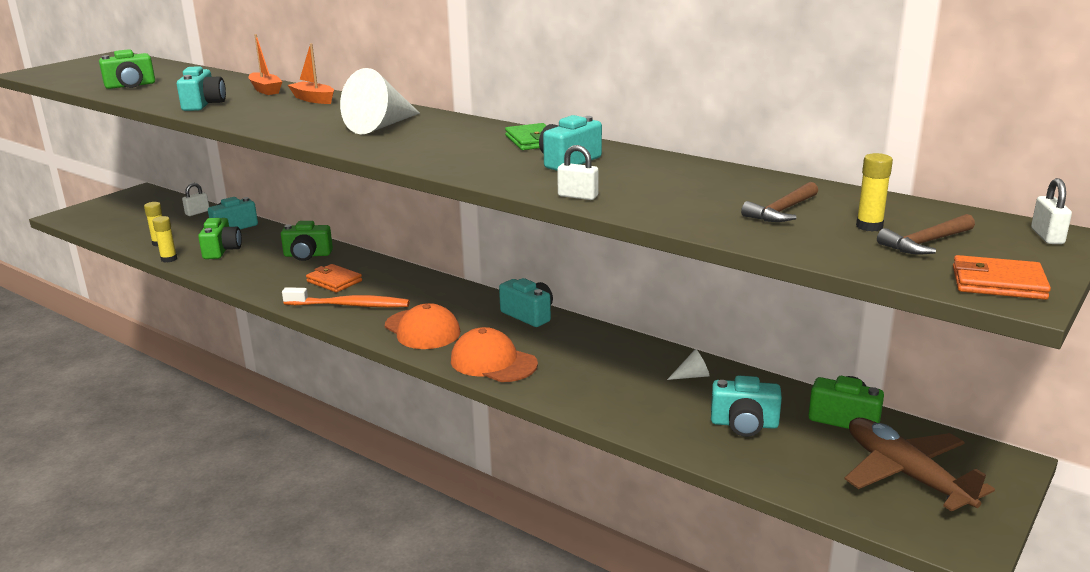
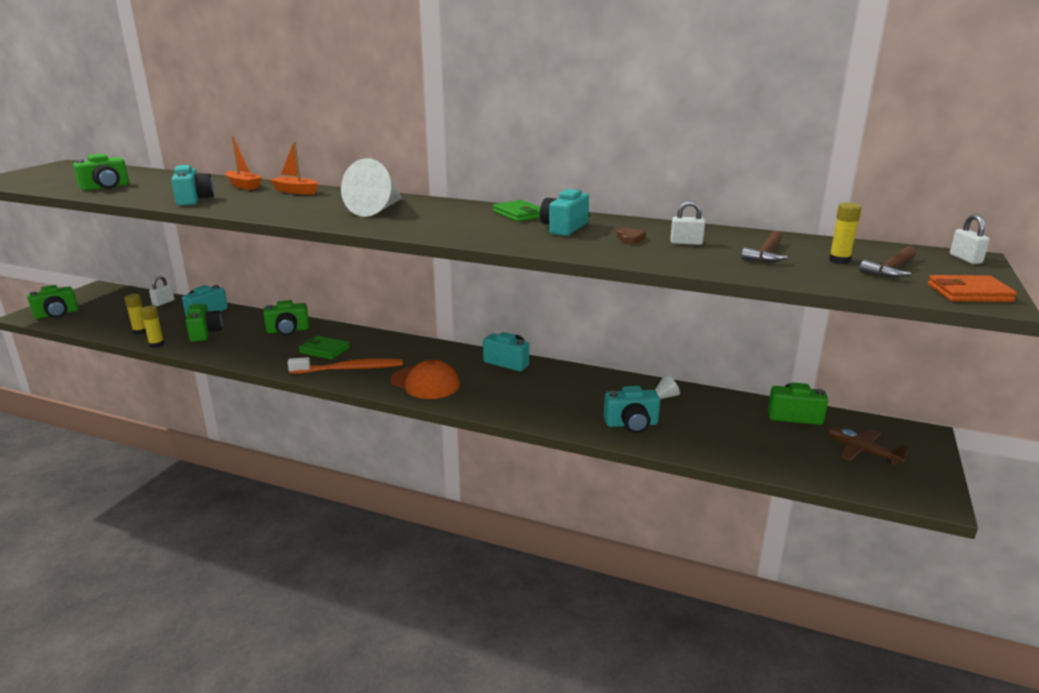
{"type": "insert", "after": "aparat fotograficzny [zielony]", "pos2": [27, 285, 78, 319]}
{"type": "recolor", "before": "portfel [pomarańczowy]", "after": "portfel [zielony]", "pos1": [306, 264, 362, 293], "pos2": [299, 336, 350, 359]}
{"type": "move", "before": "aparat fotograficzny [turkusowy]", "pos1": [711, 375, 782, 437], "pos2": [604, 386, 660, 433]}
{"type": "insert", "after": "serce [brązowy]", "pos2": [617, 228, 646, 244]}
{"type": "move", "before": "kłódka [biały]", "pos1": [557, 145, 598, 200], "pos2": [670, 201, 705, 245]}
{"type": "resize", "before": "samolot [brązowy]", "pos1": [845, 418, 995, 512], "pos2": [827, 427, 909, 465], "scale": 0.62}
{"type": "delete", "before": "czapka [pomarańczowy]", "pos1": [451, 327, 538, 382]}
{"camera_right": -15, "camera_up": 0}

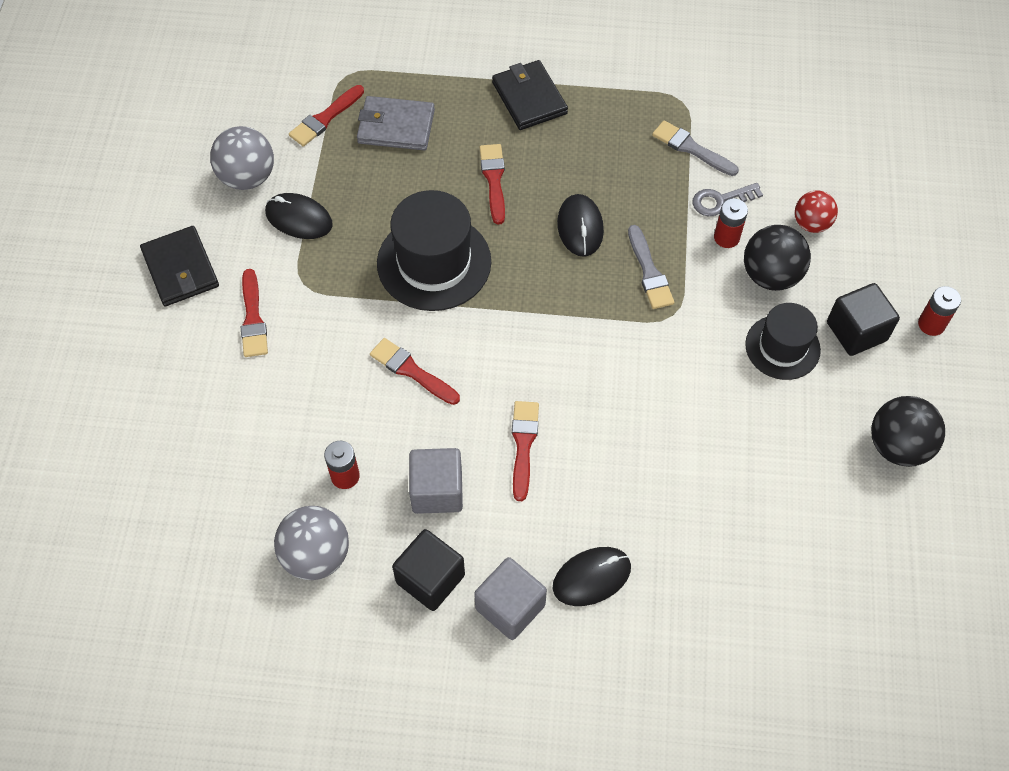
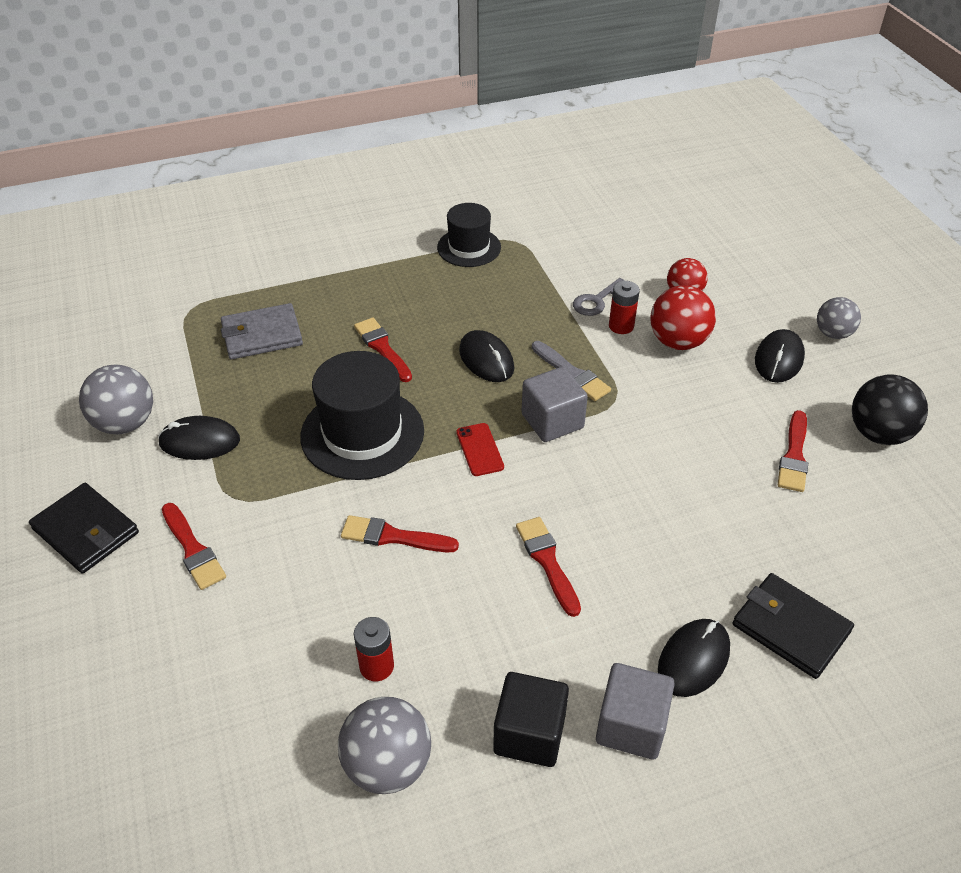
{"type": "move", "before": "kapelusz [czarny]", "pos1": [745, 303, 821, 380], "pos2": [437, 203, 501, 267]}
{"type": "insert", "after": "telefon [czerwony]", "pos2": [456, 423, 504, 476]}
{"type": "move", "before": "sześcian [szary]", "pos1": [409, 448, 463, 514], "pos2": [522, 367, 588, 442]}
{"type": "recolor", "before": "piłka [czarny]", "after": "piłka [czerwony]", "pos1": [744, 225, 811, 291], "pos2": [650, 285, 716, 350]}
{"type": "move", "before": "portfel [czarny]", "pos1": [492, 60, 568, 130], "pos2": [733, 573, 854, 679]}
{"type": "replace", "before": "sześcian [czarny]", "after": "myszka [czarny]", "pos1": [827, 283, 900, 356], "pos2": [755, 329, 805, 383]}
{"type": "move", "before": "pędzel [czerwony]", "pos1": [289, 85, 364, 147], "pos2": [778, 410, 808, 492]}
{"type": "replace", "before": "bateria [czerwony]", "after": "piłka [szary]", "pos1": [918, 286, 961, 336], "pos2": [817, 297, 861, 339]}
{"type": "delete", "before": "pędzel [szary]", "pos1": [652, 120, 739, 176]}
{"camera_right": -25, "camera_up": -15}

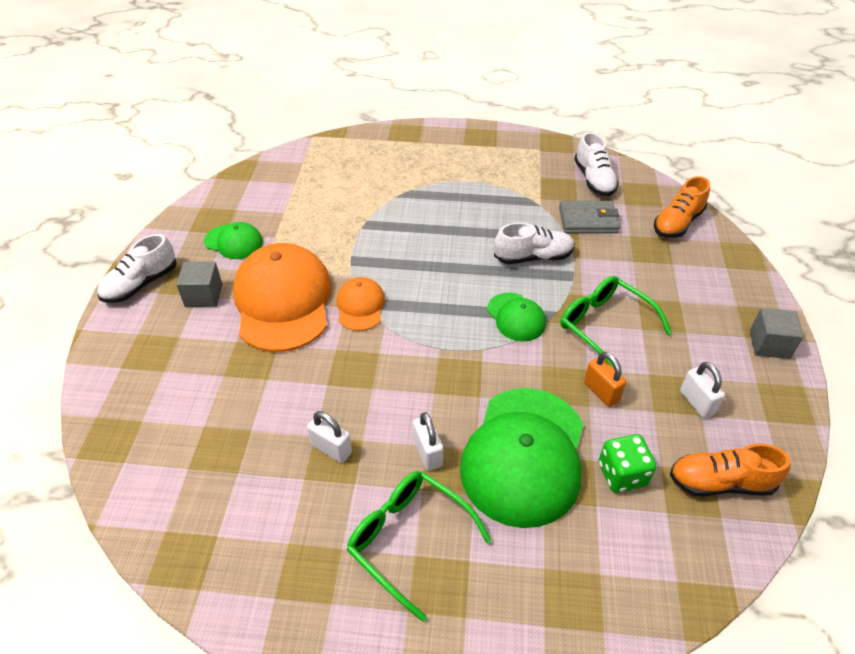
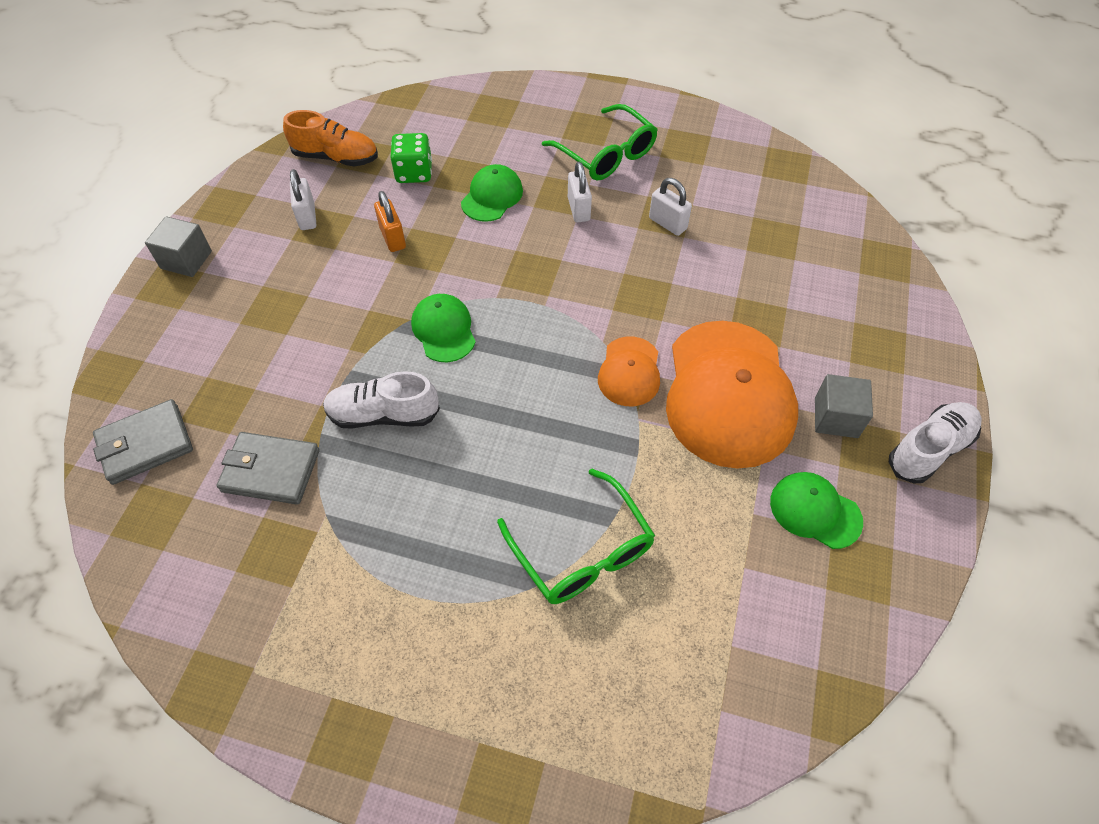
{"type": "replace", "before": "but [pomarańczowy]", "after": "portfel [szary]", "pos1": [654, 176, 710, 238], "pos2": [93, 399, 193, 485]}
{"type": "resize", "before": "czapka [zielony]", "pos1": [460, 388, 583, 528], "pos2": [461, 164, 523, 222], "scale": 0.49}
{"type": "move", "before": "okulary [zielony]", "pos1": [560, 276, 672, 375], "pos2": [497, 468, 655, 604]}
{"type": "delete", "before": "but [biały]", "pos1": [574, 132, 619, 196]}
{"camera_right": -170, "camera_up": 10}

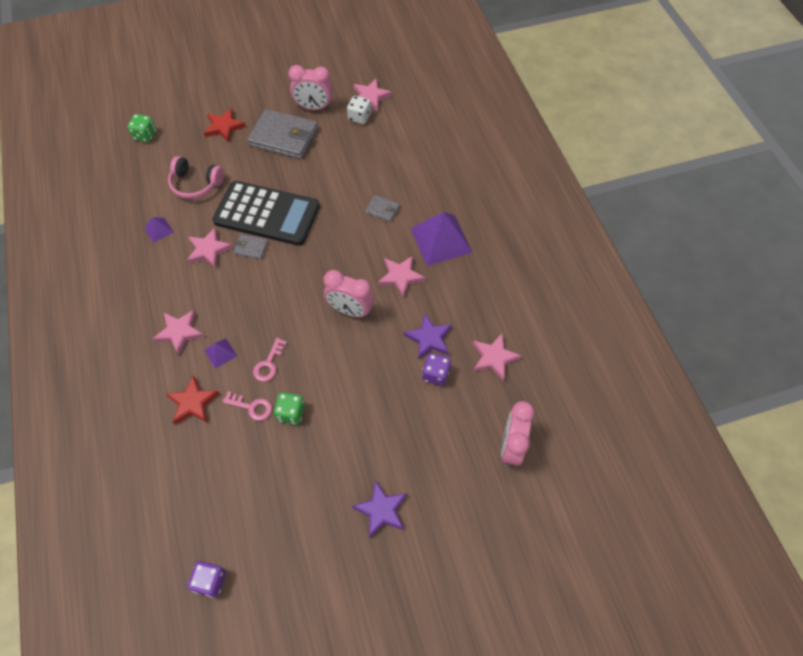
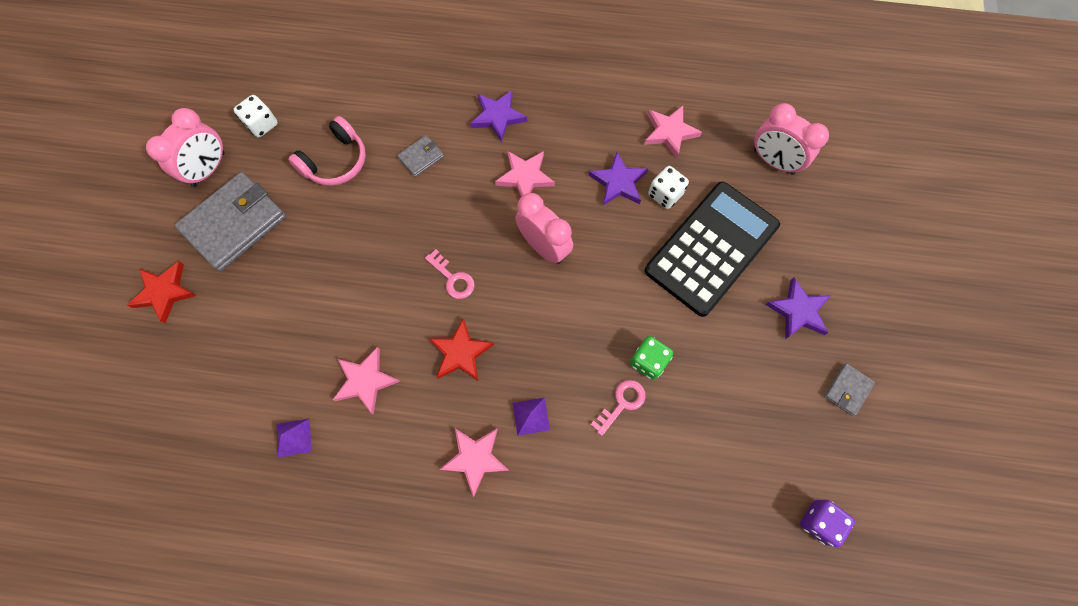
{"type": "move", "before": "słuchawki [różowy]", "pos1": [168, 156, 224, 199], "pos2": [288, 116, 366, 186]}
{"type": "move", "before": "klucz [różowy]", "pos1": [253, 338, 287, 382], "pos2": [425, 249, 475, 299]}
{"type": "move", "before": "gwiazda [czerwony]", "pos1": [166, 375, 220, 425], "pos2": [429, 318, 494, 381]}
{"type": "replace", "before": "piramida [fioletowy]", "after": "gwiazda [fioletowy]", "pos1": [410, 212, 473, 266], "pos2": [470, 90, 527, 143]}
{"type": "rotate", "before": "budzik [różowy]", "pos1": [324, 270, 374, 318], "pos2": [515, 193, 573, 264], "turn": -90}
{"type": "move", "before": "kalkulator [czarny]", "pos1": [213, 181, 320, 246], "pos2": [645, 182, 780, 317]}
{"type": "recolor", "before": "kostka do gry [fioletowy]", "after": "kostka do gry [biały]", "pos1": [422, 353, 451, 386], "pos2": [648, 166, 689, 209]}
{"type": "move", "before": "portfel [szary]", "pos1": [233, 234, 268, 259], "pos2": [824, 363, 875, 416]}
{"type": "delete", "before": "kostka do gry [zielony]", "pos1": [127, 114, 156, 142]}
{"type": "delete", "before": "gwiazda [różowy]", "pos1": [353, 78, 392, 111]}
{"camera_right": -65, "camera_up": 10}

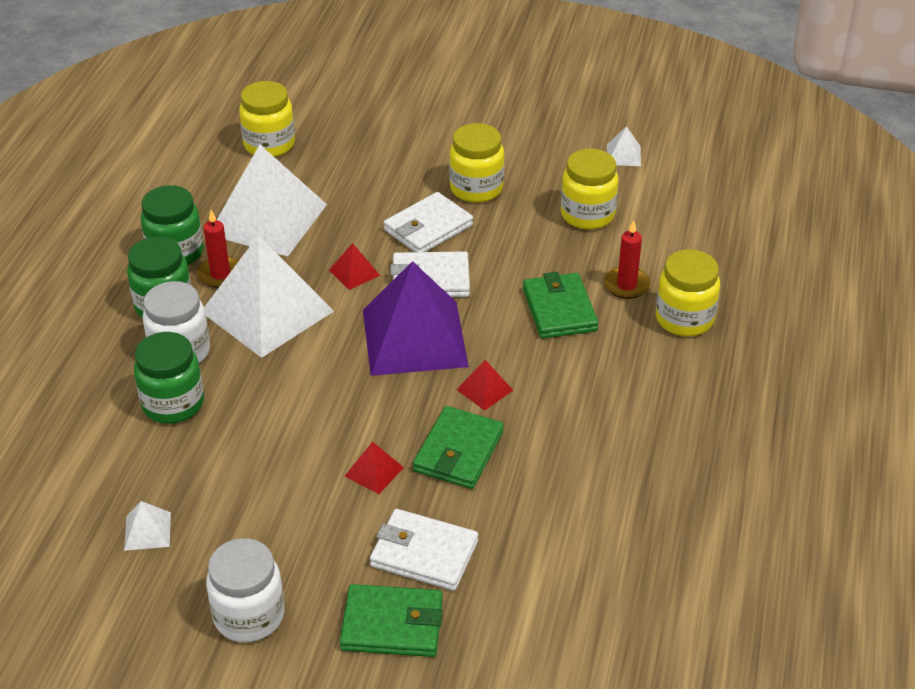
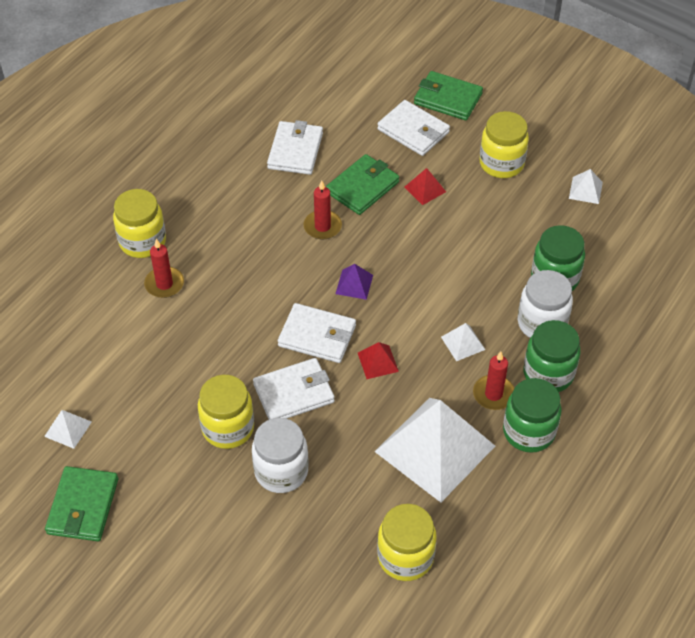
{"type": "move", "before": "portfel [zielony]", "pos1": [523, 272, 598, 339], "pos2": [45, 466, 118, 541]}
{"type": "move", "before": "słoik [biały]", "pos1": [206, 538, 284, 643], "pos2": [252, 418, 309, 493]}
{"type": "insert", "after": "portfel [biały]", "pos2": [267, 120, 323, 175]}
{"type": "replace", "before": "piramida [czerwony]", "after": "świeca [czerwony]", "pos1": [456, 360, 513, 411], "pos2": [304, 180, 342, 240]}
{"type": "resize", "before": "piramida [fioletowy]", "pos1": [363, 261, 469, 376], "pos2": [335, 264, 373, 300], "scale": 0.41}
{"type": "resize", "before": "piramida [biały]", "pos1": [204, 235, 334, 358], "pos2": [441, 323, 485, 361], "scale": 0.41}
{"type": "move", "before": "słoik [żółty]", "pos1": [561, 149, 618, 230], "pos2": [479, 111, 529, 178]}
{"camera_right": -160, "camera_up": 10}

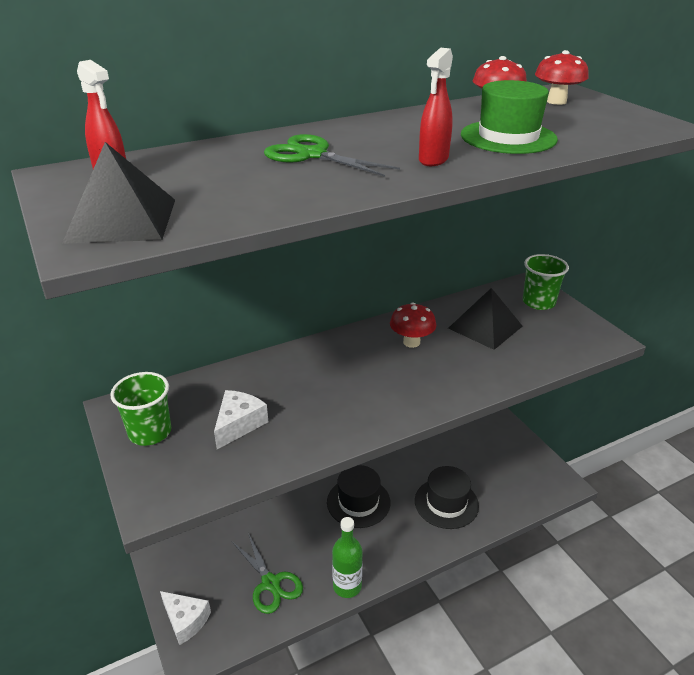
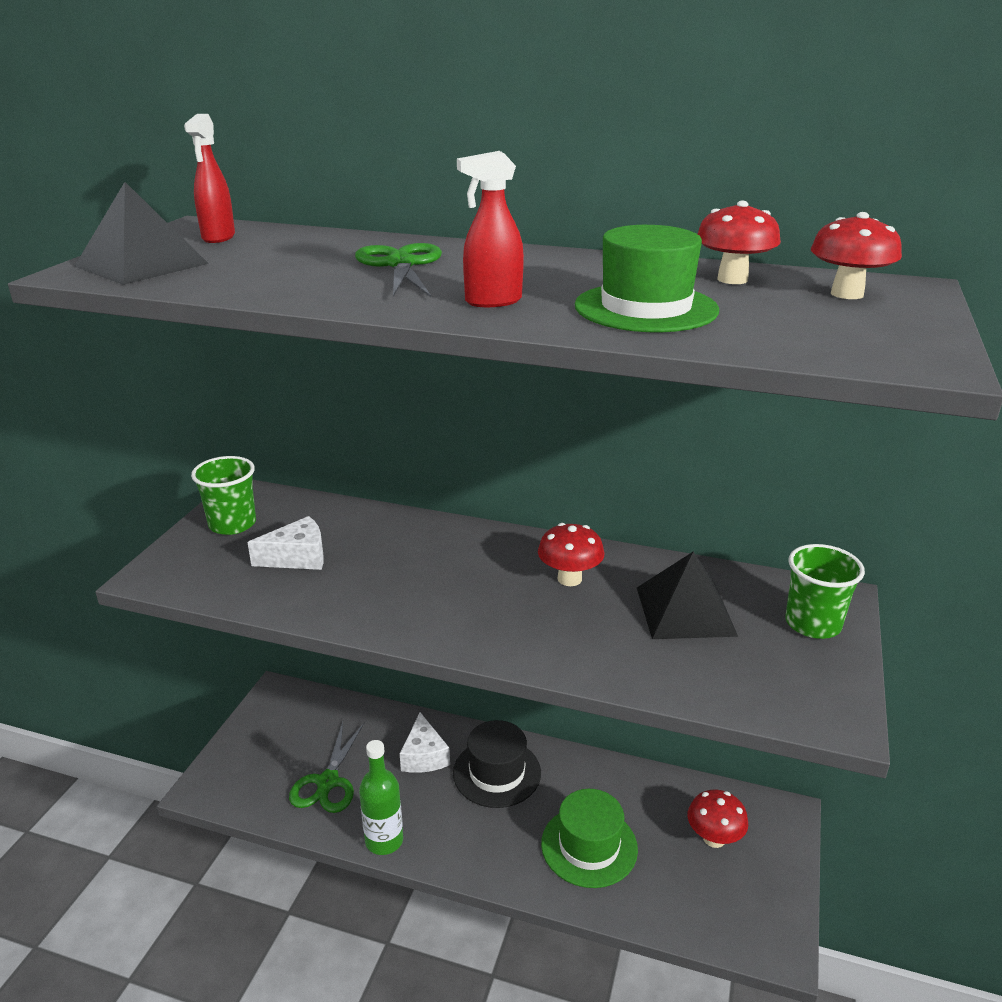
{"type": "move", "before": "ser [biały]", "pos1": [160, 591, 211, 645], "pos2": [400, 712, 450, 773]}
{"type": "recolor", "before": "kapelusz [czarny]", "after": "kapelusz [zielony]", "pos1": [415, 466, 479, 529], "pos2": [541, 789, 638, 888]}
{"type": "insert", "after": "grzyb [czerwony]", "pos2": [688, 789, 748, 848]}
{"camera_right": 45, "camera_up": -5}

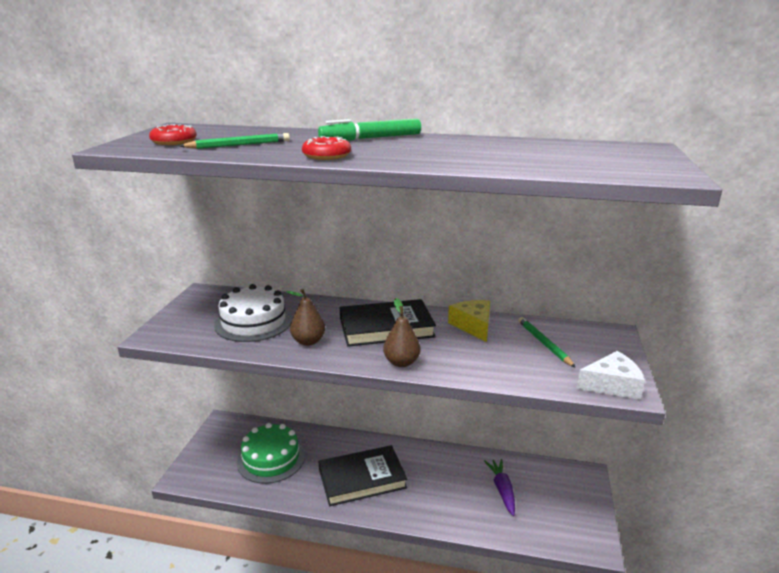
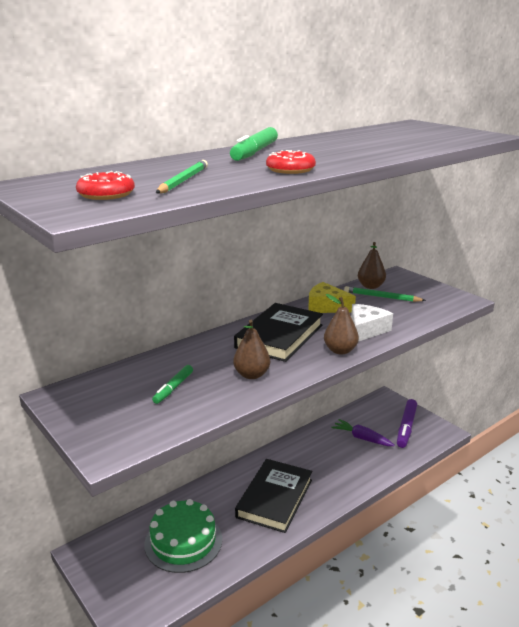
{"type": "replace", "before": "tort [biały]", "after": "flamaster [zielony]", "pos1": [214, 284, 292, 342], "pos2": [152, 365, 193, 404]}
{"type": "move", "before": "ser [biały]", "pos1": [577, 351, 645, 400], "pos2": [351, 304, 393, 342]}
{"type": "insert", "after": "gruszka [brązowy]", "pos2": [358, 242, 386, 289]}
{"type": "insert", "after": "flamaster [fioletowy]", "pos2": [397, 399, 417, 448]}
{"camera_right": -50, "camera_up": 0}

